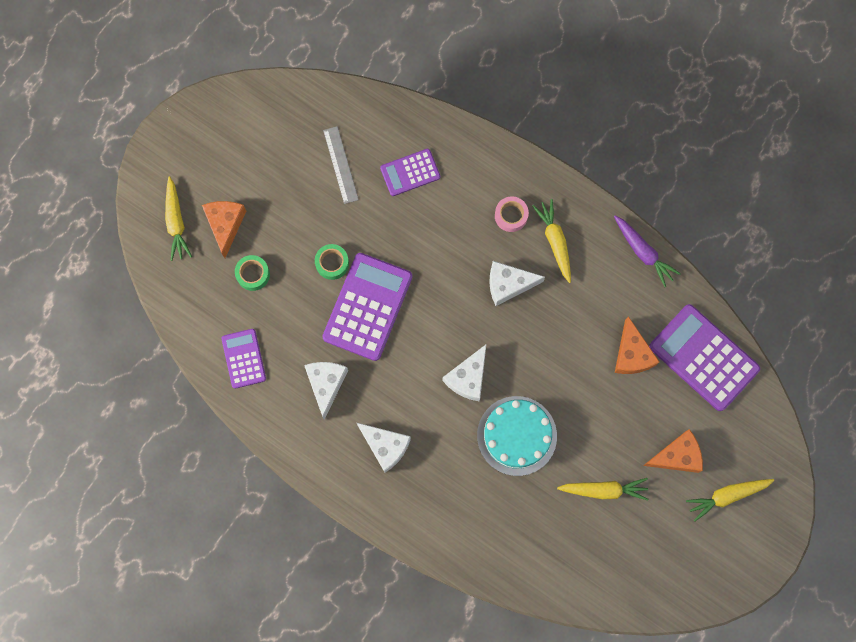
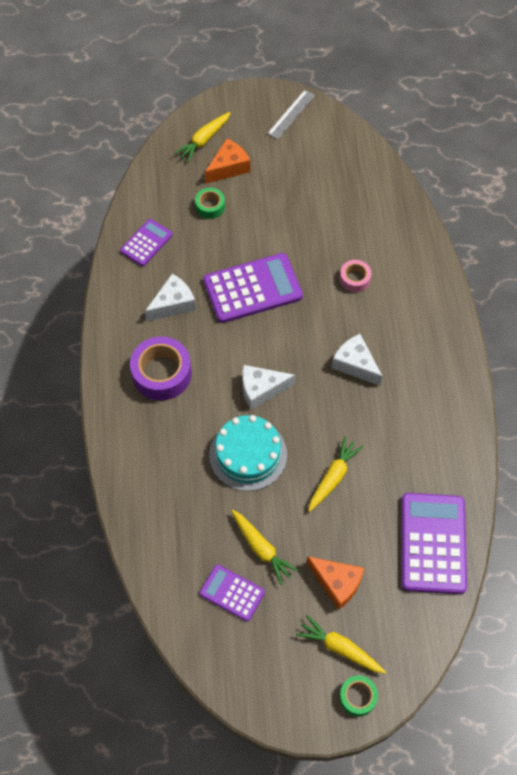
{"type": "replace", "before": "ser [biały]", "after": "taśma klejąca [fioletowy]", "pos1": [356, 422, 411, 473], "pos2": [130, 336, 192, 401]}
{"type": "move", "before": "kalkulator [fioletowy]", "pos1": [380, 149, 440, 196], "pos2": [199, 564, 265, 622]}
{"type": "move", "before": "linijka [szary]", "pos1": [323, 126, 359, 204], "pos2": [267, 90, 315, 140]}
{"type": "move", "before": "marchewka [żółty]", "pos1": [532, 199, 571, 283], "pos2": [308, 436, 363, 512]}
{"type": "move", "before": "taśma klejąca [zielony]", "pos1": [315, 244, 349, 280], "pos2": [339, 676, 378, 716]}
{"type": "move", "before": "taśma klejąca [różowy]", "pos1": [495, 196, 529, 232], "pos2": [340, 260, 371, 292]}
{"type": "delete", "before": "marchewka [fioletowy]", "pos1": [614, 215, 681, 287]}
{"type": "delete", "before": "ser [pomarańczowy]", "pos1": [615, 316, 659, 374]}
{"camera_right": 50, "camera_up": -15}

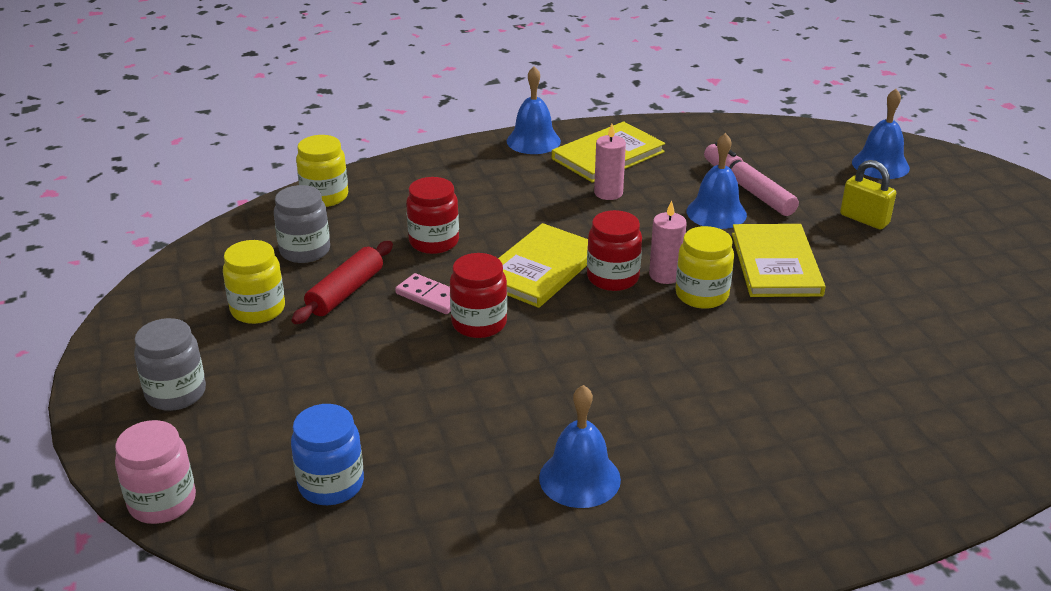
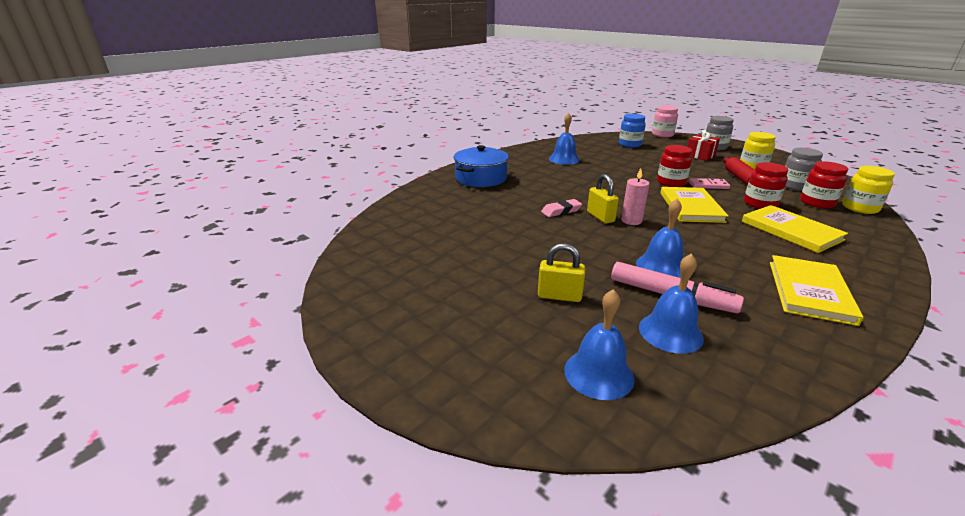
{"type": "insert", "after": "garnek [niebieski]", "pos2": [454, 145, 509, 187]}
{"type": "insert", "after": "gumka do mazania [różowy]", "pos2": [541, 199, 582, 217]}
{"type": "replace", "before": "słoik [żółty]", "after": "kłódka [żółty]", "pos1": [675, 226, 734, 309], "pos2": [587, 174, 619, 224]}
{"type": "move", "before": "dzwonek [niebieski]", "pos1": [507, 67, 561, 154], "pos2": [639, 254, 704, 354]}
{"type": "insert", "after": "prezent [czerwony]", "pos2": [687, 130, 720, 161]}
{"type": "move", "before": "książka [żółty]", "pos1": [732, 224, 826, 297], "pos2": [742, 205, 848, 253]}
{"type": "move", "before": "słoik [czerwony]", "pos1": [587, 210, 642, 291], "pos2": [800, 161, 848, 208]}
{"type": "delete", "before": "świeca [różowy]", "pos1": [594, 124, 626, 200]}
{"camera_right": 150, "camera_up": -5}

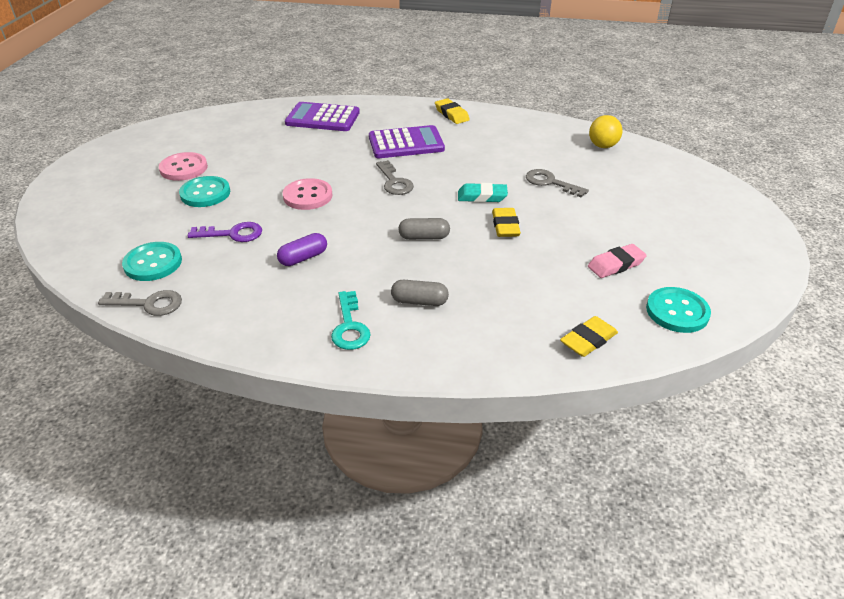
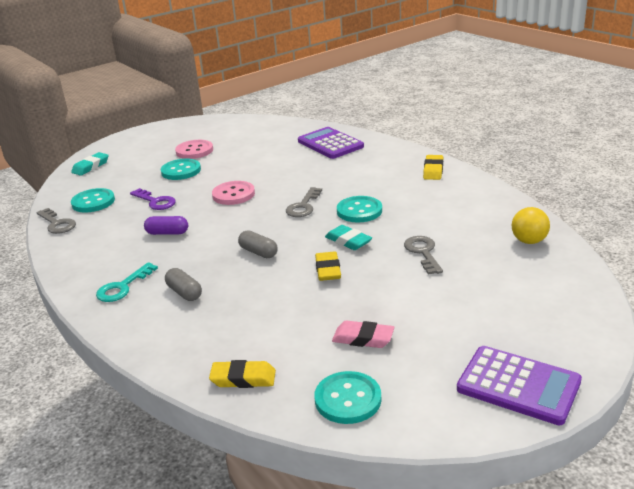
{"type": "insert", "after": "gumka do mazania [turkusowy]", "pos2": [71, 152, 109, 176]}
{"type": "rotate", "before": "gumka do mazania [żółty]", "pos1": [492, 208, 521, 237], "pos2": [315, 251, 341, 281], "turn": -45}
{"type": "insert", "after": "guzik [turkusowy]", "pos2": [337, 196, 382, 222]}
{"type": "move", "before": "kalkulator [fioletowy]", "pos1": [369, 125, 445, 158], "pos2": [457, 346, 582, 425]}
{"camera_right": 45, "camera_up": -10}

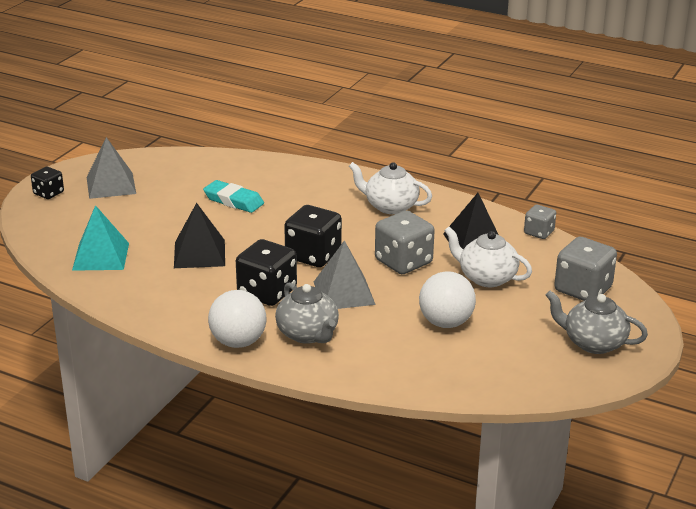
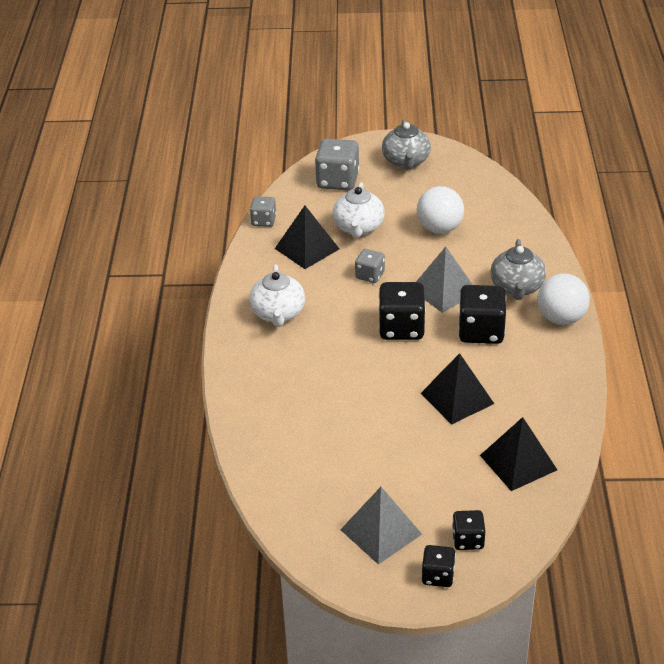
{"type": "resize", "before": "kostka do gry [szary]", "pos1": [375, 211, 435, 274], "pos2": [355, 249, 385, 283], "scale": 0.57}
{"type": "insert", "after": "kostka do gry [czarny]", "pos2": [452, 510, 486, 550]}
{"type": "recolor", "before": "piramida [turkusowy]", "after": "piramida [czarny]", "pos1": [72, 205, 129, 271], "pos2": [480, 417, 557, 491]}
{"type": "rotate", "before": "imbryk [szary]", "pos1": [275, 283, 339, 344], "pos2": [490, 239, 546, 300], "turn": 150}
{"type": "delete", "before": "gumka do mazania [turkusowy]", "pos1": [203, 180, 264, 213]}
{"camera_right": -115, "camera_up": 10}

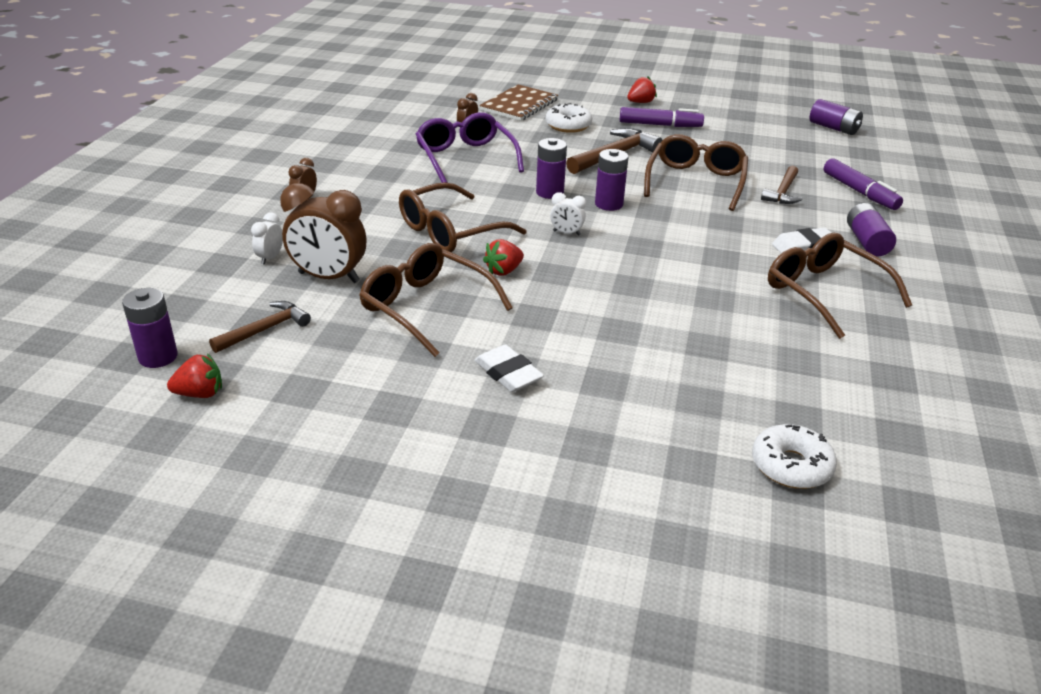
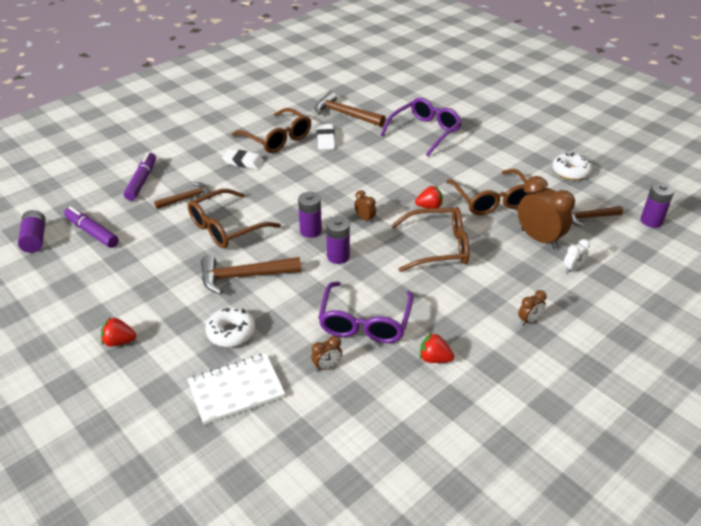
{"type": "move", "before": "flamaster [fioletowy]", "pos1": [620, 107, 704, 127], "pos2": [64, 206, 119, 248]}
{"type": "recolor", "before": "zeszyt [brązowy]", "after": "zeszyt [biały]", "pos1": [479, 84, 558, 121], "pos2": [187, 353, 285, 425]}
{"type": "rotate", "before": "okulary [brązowy]", "pos1": [768, 233, 912, 339], "pos2": [232, 108, 311, 153], "turn": -45}
{"type": "insert", "after": "młotek [brązowy]", "pos2": [314, 91, 386, 127]}
{"type": "move", "before": "gumka do mazania [biały]", "pos1": [474, 345, 544, 392], "pos2": [317, 124, 335, 150]}
{"type": "recolor", "before": "budzik [biały]", "after": "budzik [brązowy]", "pos1": [550, 192, 586, 236], "pos2": [355, 190, 376, 224]}
{"type": "insert", "after": "okulary [fioletowy]", "pos2": [381, 98, 462, 156]}
{"type": "move", "before": "truskawka [czerwony]", "pos1": [167, 353, 222, 398], "pos2": [420, 333, 454, 363]}
{"type": "move", "before": "donut [biały]", "pos1": [752, 424, 837, 489], "pos2": [553, 153, 592, 180]}
{"type": "delete", "before": "bateria [fioletowy]", "pos1": [847, 203, 896, 257]}
{"camera_right": -145, "camera_up": 5}

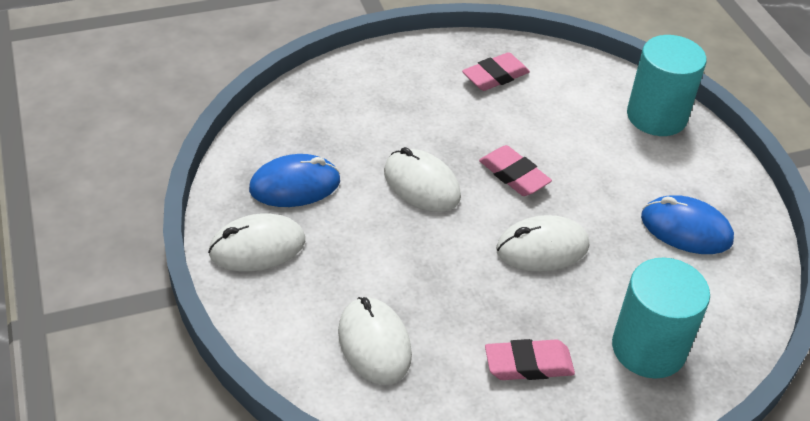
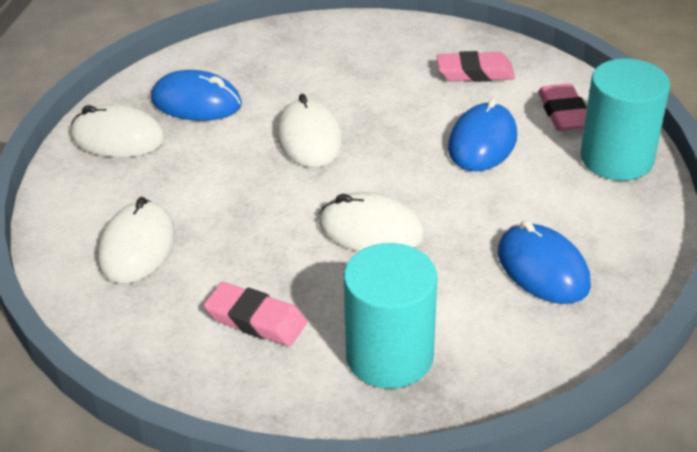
{"type": "insert", "after": "myszka [niebieski]", "pos2": [448, 98, 517, 171]}
{"type": "move", "before": "gumka do mazania [różowy]", "pos1": [479, 145, 552, 196], "pos2": [538, 83, 587, 131]}
{"camera_right": 35, "camera_up": -5}

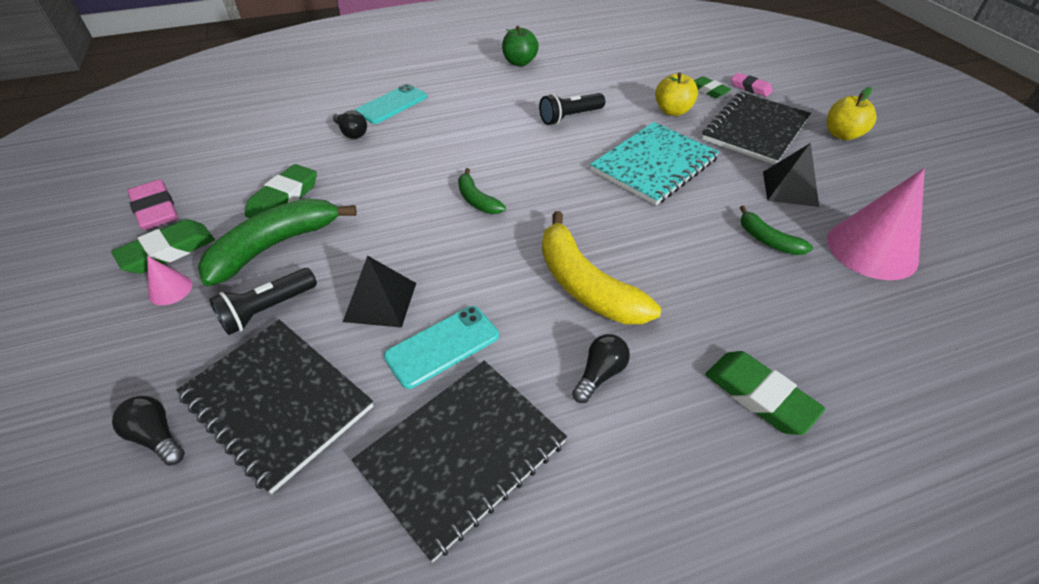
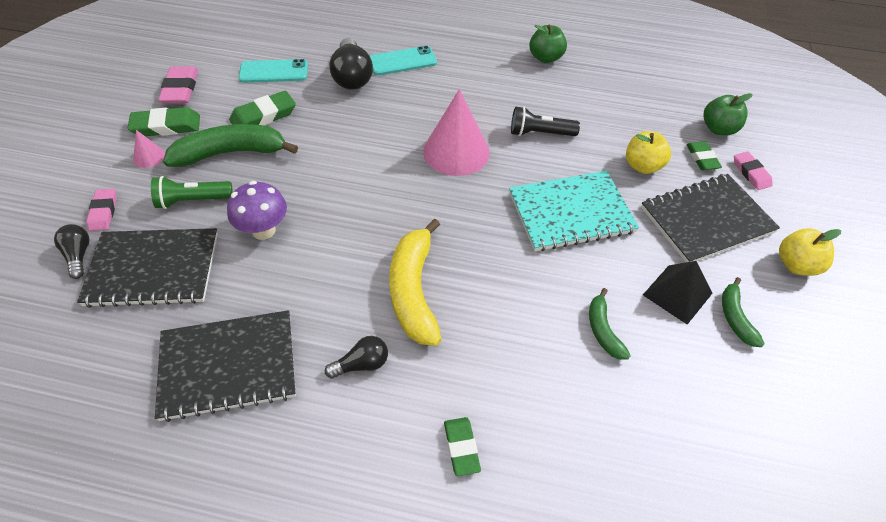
{"type": "rotate", "before": "zeszyt [czarny]", "pos1": [177, 320, 373, 494], "pos2": [77, 228, 218, 308], "turn": -75}
{"type": "insert", "after": "gumka do mazania [różowy]", "pos2": [86, 189, 117, 231]}
{"type": "recolor", "before": "latarka [czarny]", "after": "latarka [zielony]", "pos1": [209, 268, 317, 335], "pos2": [151, 176, 233, 209]}
{"type": "replace", "before": "piramida [czarny]", "after": "grzyb [fioletowy]", "pos1": [343, 255, 416, 328], "pos2": [227, 181, 287, 240]}
{"type": "move", "before": "telefon [turkusowy]", "pos1": [384, 306, 499, 389], "pos2": [238, 59, 308, 83]}
{"type": "resize", "before": "żarówka [czarny]", "pos1": [333, 111, 367, 139], "pos2": [329, 38, 373, 90], "scale": 1.76}
{"type": "move", "before": "stożek [różowy]", "pos1": [827, 168, 925, 280], "pos2": [423, 89, 489, 176]}
{"type": "resize", "before": "gumka do mazania [zielony]", "pos1": [705, 351, 825, 435], "pos2": [444, 417, 481, 476], "scale": 0.66}
{"type": "insert", "after": "jabłko [zielony]", "pos2": [704, 93, 753, 136]}
{"type": "move", "before": "banan [zielony]", "pos1": [458, 168, 506, 214], "pos2": [722, 277, 765, 347]}
{"camera_right": 30, "camera_up": 5}

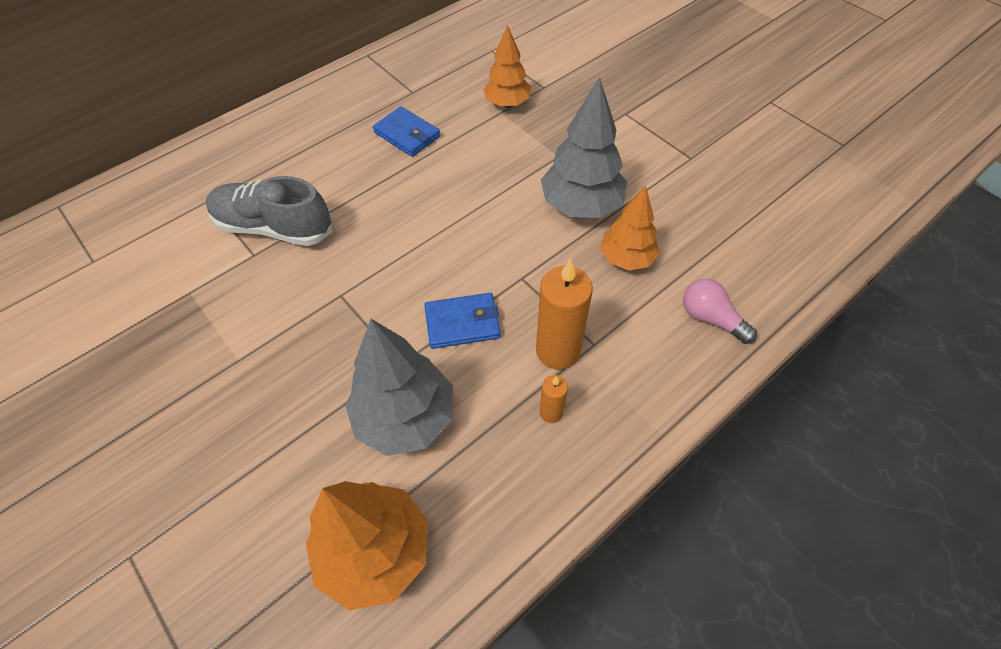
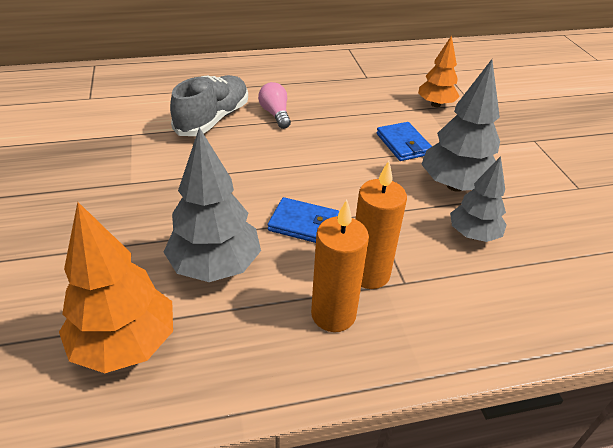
{"type": "rotate", "before": "but [szary]", "pos1": [205, 176, 333, 246], "pos2": [170, 75, 248, 136], "turn": 75}
{"type": "move", "before": "żarówka [różowy]", "pos1": [683, 279, 757, 344], "pos2": [258, 82, 291, 129]}
{"type": "resize", "before": "świeca [pomarańczowy]", "pos1": [540, 375, 568, 423], "pos2": [311, 200, 369, 332], "scale": 1.98}
{"type": "move", "before": "portfel [niebieski]", "pos1": [373, 106, 440, 157], "pos2": [377, 122, 432, 161]}
{"type": "recolor", "before": "drzewko [pomarańczowy]", "after": "drzewko [szary]", "pos1": [600, 186, 660, 270], "pos2": [450, 156, 507, 242]}
{"camera_right": 25, "camera_up": -15}

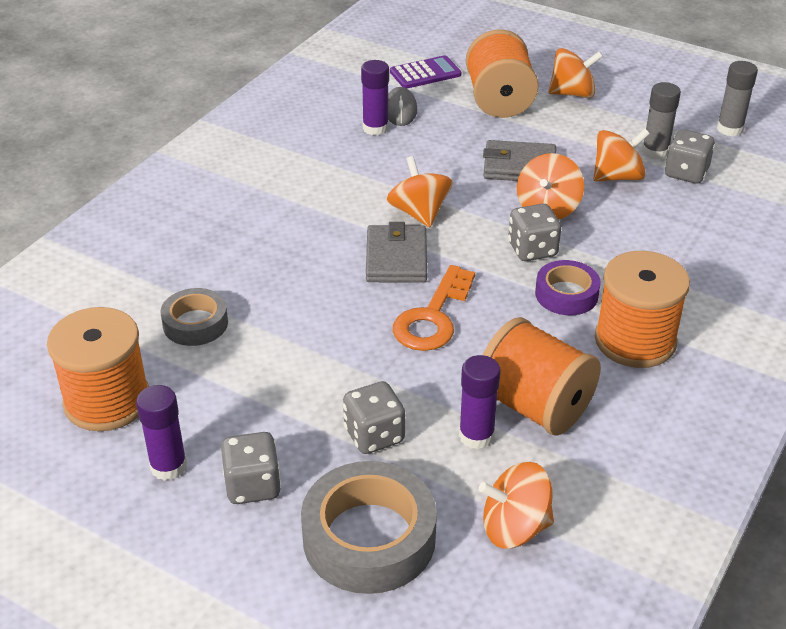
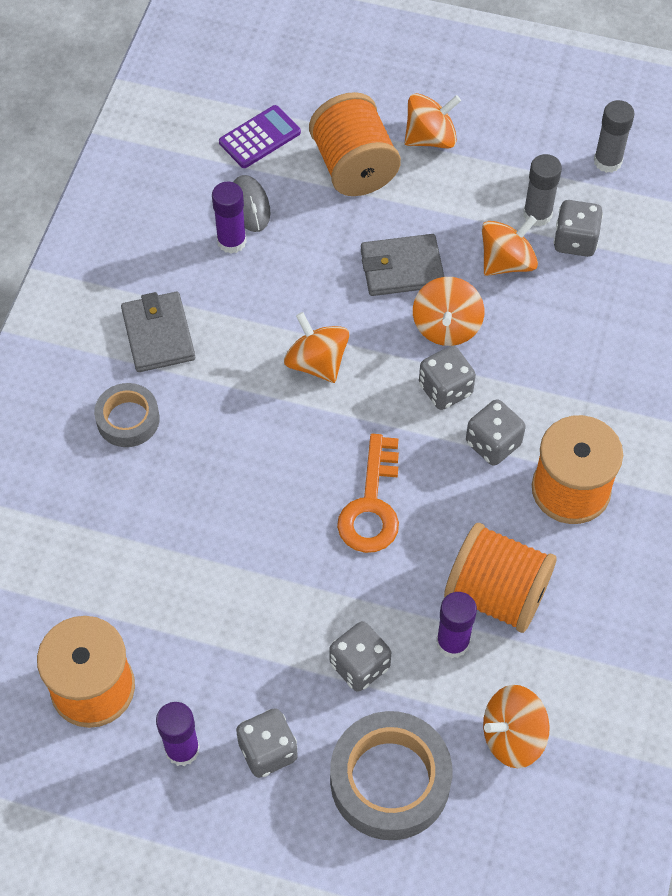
{"type": "move", "before": "taśma klejąca [szary]", "pos1": [160, 288, 228, 346], "pos2": [94, 383, 160, 447]}
{"type": "move", "before": "portfel [szary]", "pos1": [366, 222, 427, 283], "pos2": [121, 292, 195, 372]}
{"type": "replace", "before": "taśma klejąca [fioletowy]", "after": "kostka do gry [szary]", "pos1": [535, 260, 601, 315], "pos2": [466, 399, 526, 466]}
{"camera_right": -15, "camera_up": 20}

